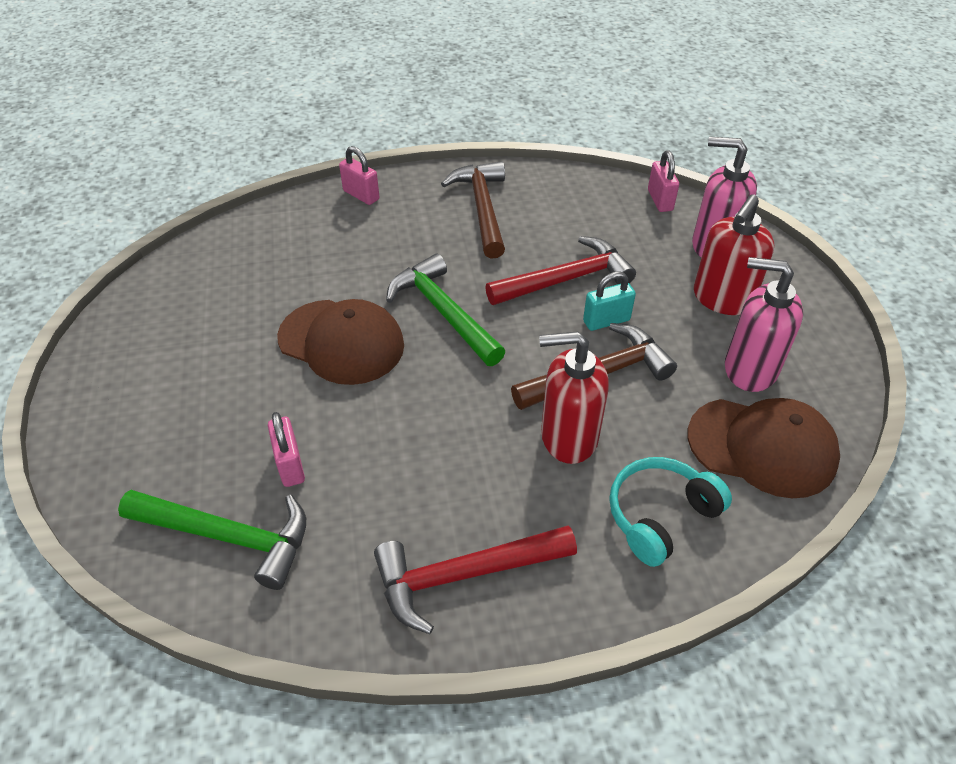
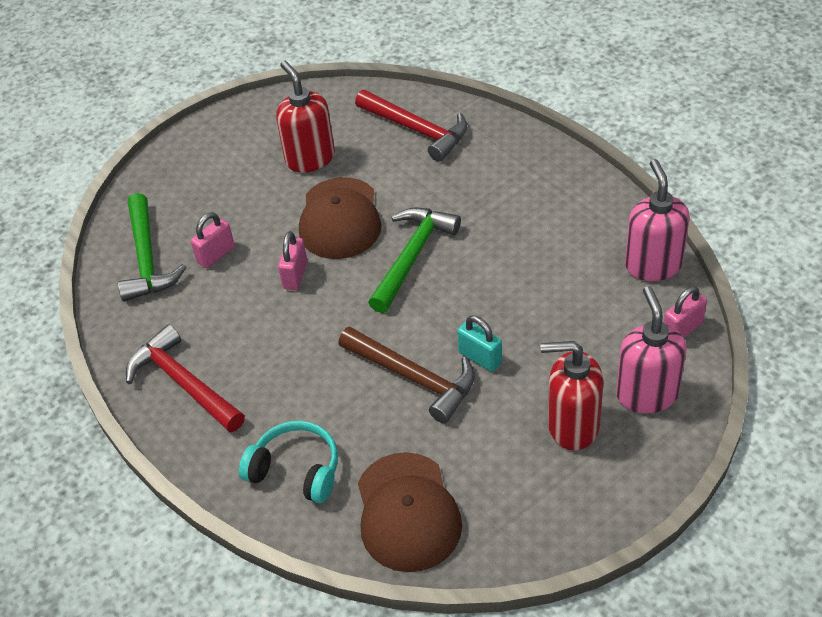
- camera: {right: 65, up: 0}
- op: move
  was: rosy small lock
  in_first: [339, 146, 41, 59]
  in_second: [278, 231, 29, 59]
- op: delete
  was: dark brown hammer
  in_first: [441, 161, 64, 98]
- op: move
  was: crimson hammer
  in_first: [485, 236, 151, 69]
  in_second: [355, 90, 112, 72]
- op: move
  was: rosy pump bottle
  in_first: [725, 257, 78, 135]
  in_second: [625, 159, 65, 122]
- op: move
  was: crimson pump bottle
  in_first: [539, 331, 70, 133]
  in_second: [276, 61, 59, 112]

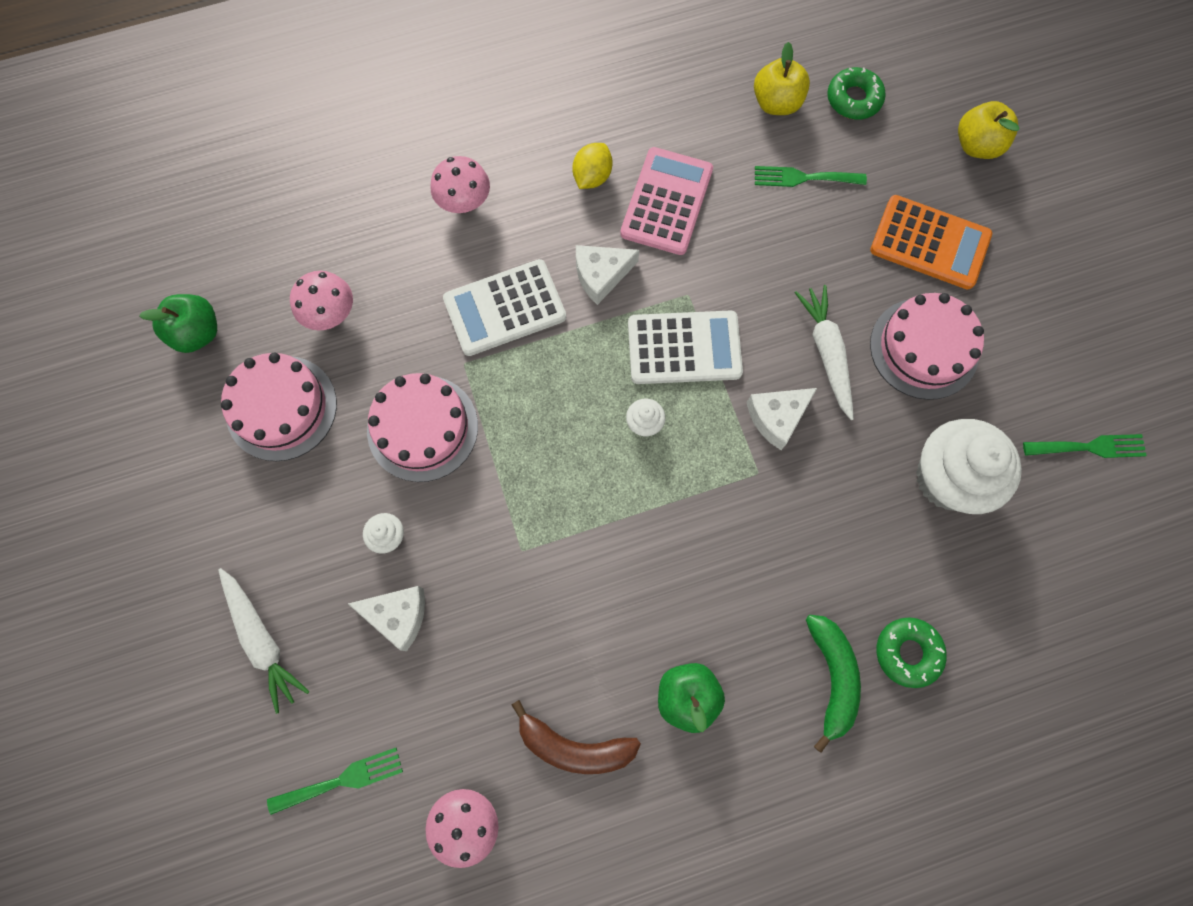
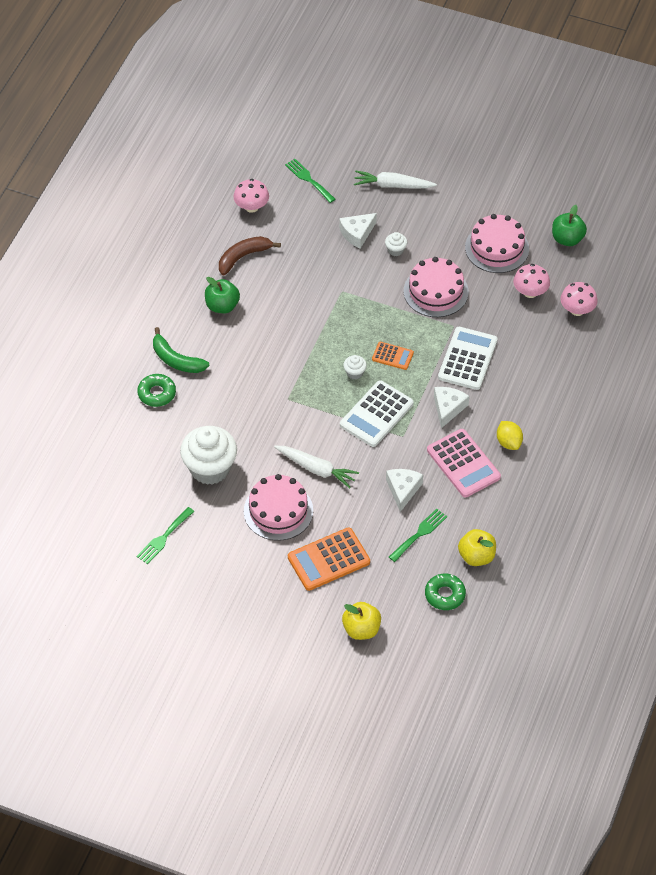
- camera: {right: 130, up: -20}
- op: move
  was: rosy toadstool
  in_first: [430, 156, 60, 57]
  in_second: [561, 282, 37, 34]
- op: move
  was: pure white cheese wedge
  in_first: [747, 388, 70, 62]
  in_second: [386, 469, 37, 43]
- op: rotate
  was: emerald table fork
  in_first: [267, 748, 136, 67]
  in_second: [285, 159, 50, 44]
  clockwise: 120
- op: insert
  now: orange-coloured adding machine
  in_second: [372, 342, 42, 28]

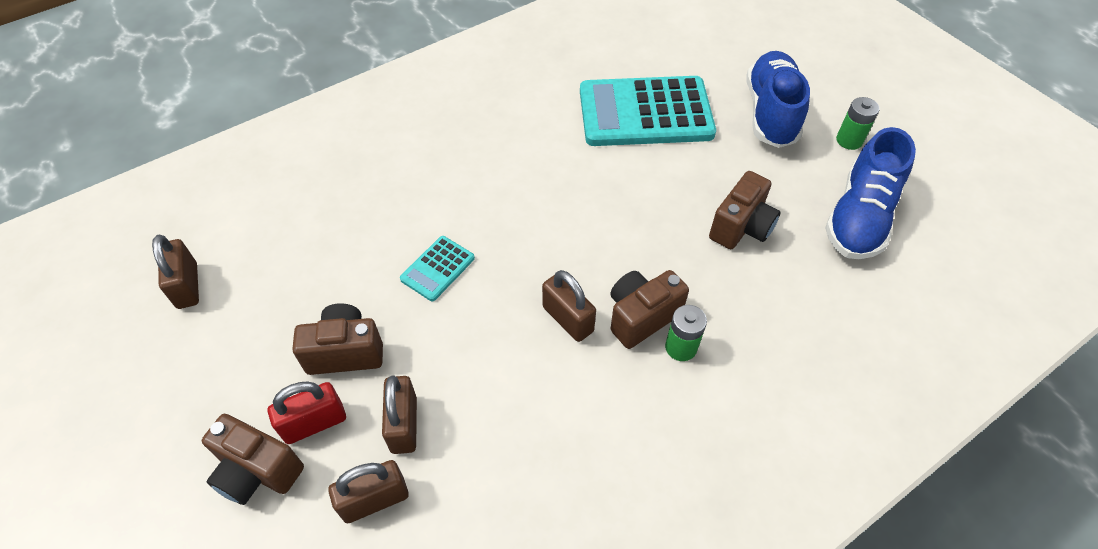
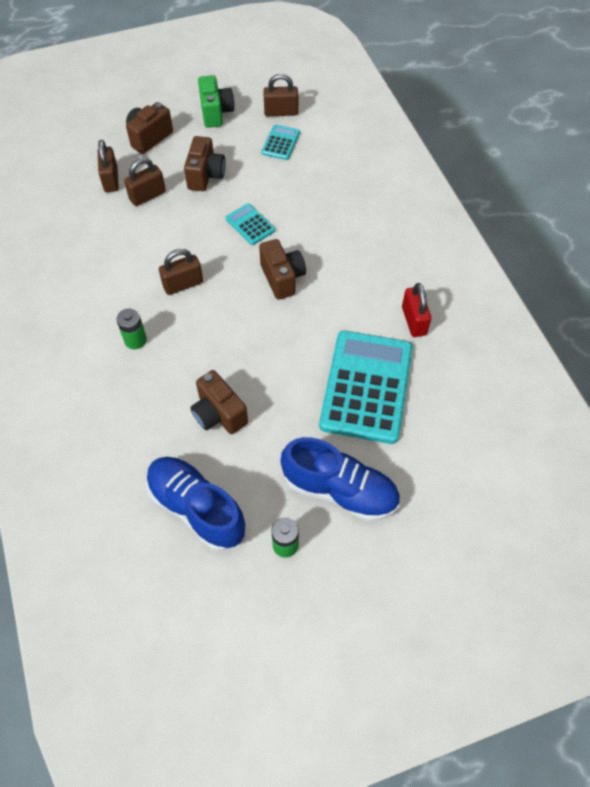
- camera: {right: 105, up: 5}
- op: move
  was: dark brown photo camera
  in_first: [610, 270, 79, 79]
  in_second: [259, 239, 47, 61]
- op: rotate
  was: dark brown small lock
  in_first: [382, 375, 35, 79]
  in_second: [124, 158, 42, 48]
  clockwise: -45
- op: move
  was: crimson small lock
  in_first: [268, 381, 78, 63]
  in_second: [402, 283, 29, 54]
- op: insert
  now: emerald photo camera
  in_second: [198, 75, 37, 53]
- op: insert
  now: teal adding machine
  in_second: [261, 124, 39, 36]

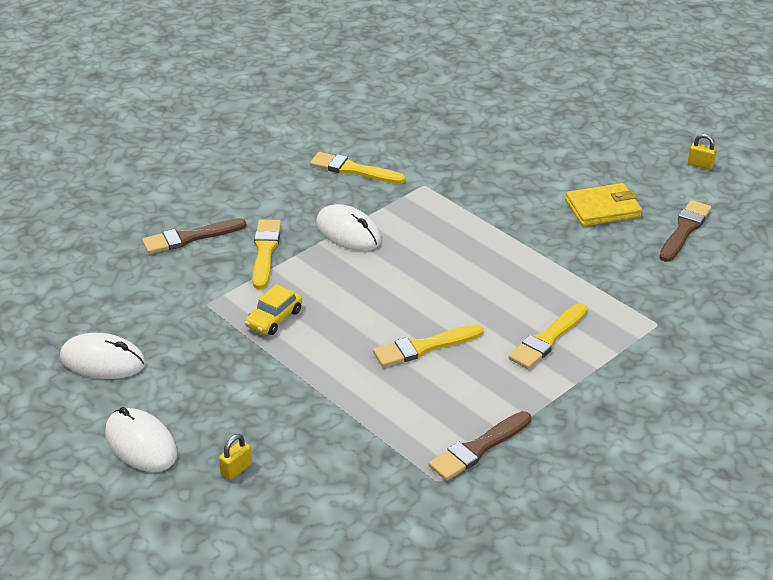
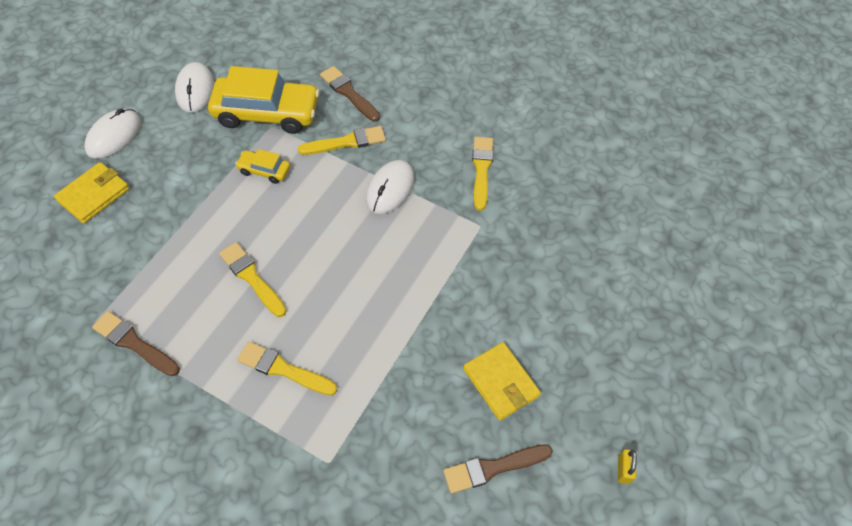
- camera: {right: 70, up: 20}
- op: rotate
  was: dark brown paint brush
  in_first: [659, 200, 53, 62]
  in_second: [443, 444, 110, 50]
  clockwise: 150
- op: replace
  was: yellow small lock
  now: yellow billfold
  in_first: [219, 434, 33, 46]
  in_second: [54, 162, 76, 62]
- op: insert
  now: yellow car
  in_second: [208, 66, 112, 68]

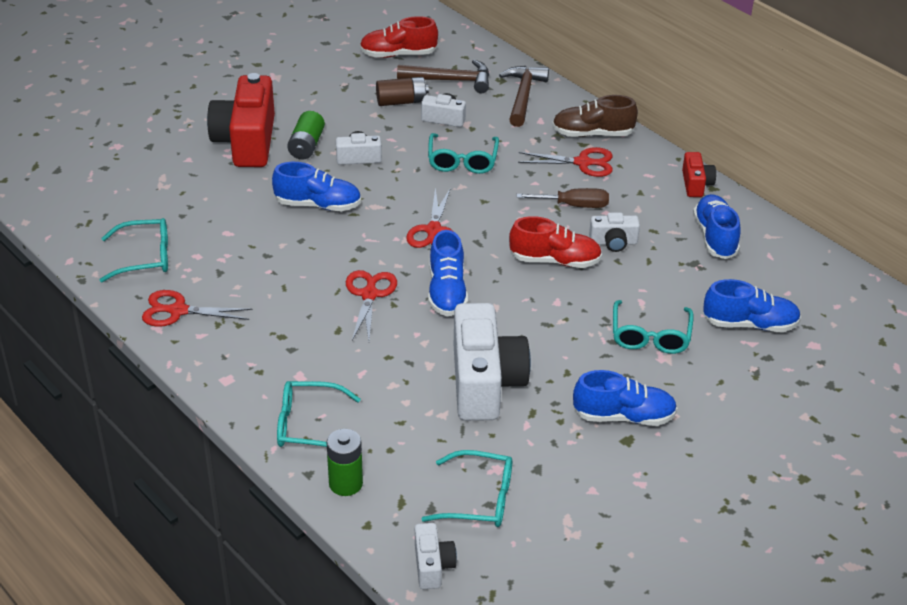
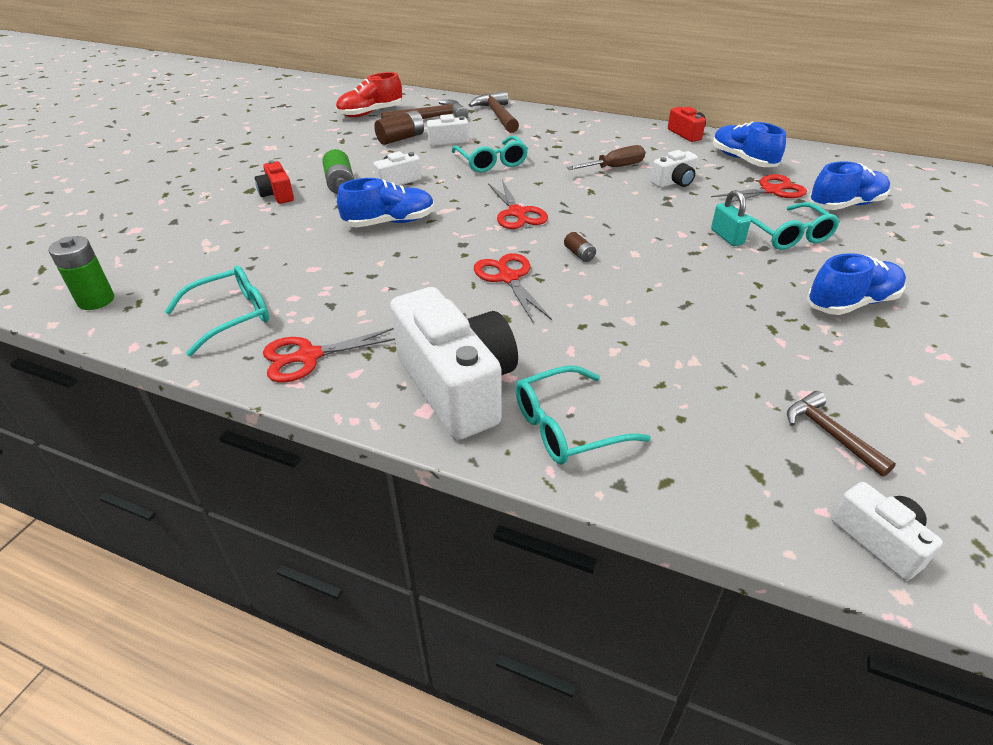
- camera: {right: -25, up: 0}
- op: resize
  was: crimson photo camera
  in_first: [207, 73, 68, 94]
  in_second: [255, 160, 39, 44]
  ratio: 0.48
- op: delete
  was: dark brown shoe
  in_first: [552, 95, 86, 42]
- op: move
  was: crimson shears
  in_first: [518, 147, 95, 30]
  in_second: [711, 174, 96, 29]
- op: delete
  was: crimson shoe
  in_first: [509, 216, 93, 52]
- op: replace
  was: cobalt shoe
  now: dark brown power cell
  in_first: [428, 230, 40, 87]
  in_second: [564, 232, 32, 30]
- op: move
  was: pure white photo camera
  in_first: [454, 303, 77, 118]
  in_second: [390, 287, 128, 153]
- op: move
  was: emerald power cell
  in_first: [326, 429, 37, 67]
  in_second: [48, 236, 66, 74]
- op: replace
  was: teal spectacles
  now: dark brown hammer
  in_first: [422, 450, 90, 77]
  in_second: [787, 391, 109, 86]
- op: insert
  now: teal small lock
  in_second: [711, 190, 40, 56]

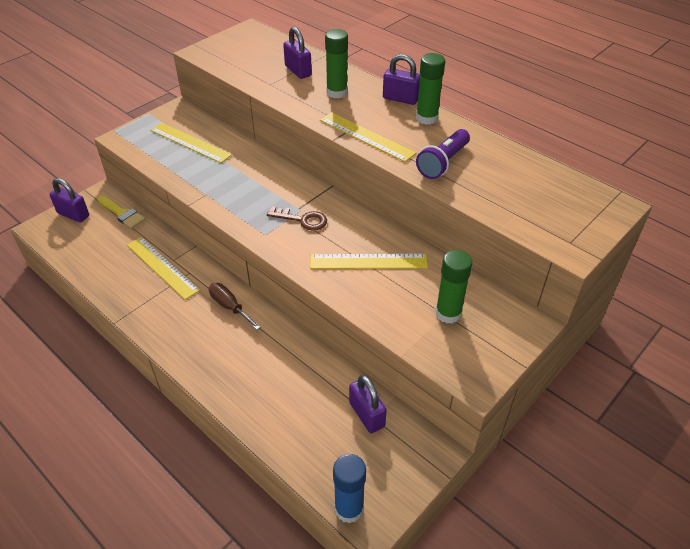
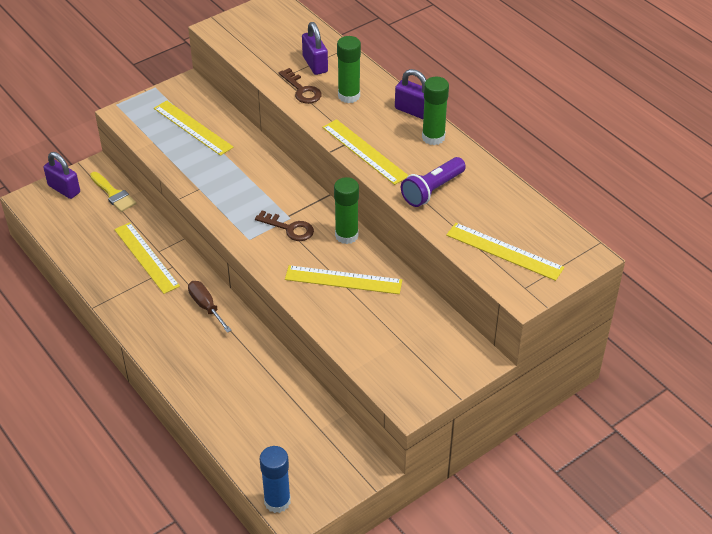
- camera: {right: 10, up: 0}
- op: move
  was: emerald stick of glue
  in_first: [435, 250, 37, 74]
  in_second: [334, 177, 25, 67]
- op: delete
  was: violet small lock
  in_first: [349, 375, 38, 58]
- op: insert
  now: dark brown key
  in_second: [279, 68, 43, 36]
- op: insert
  now: yellow straightedge
  in_second: [446, 223, 119, 58]

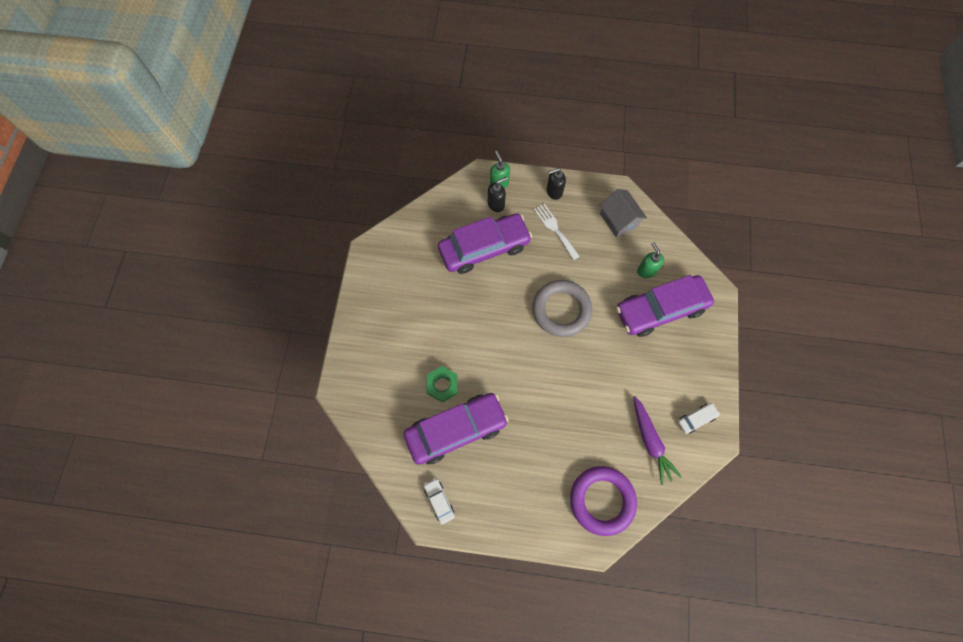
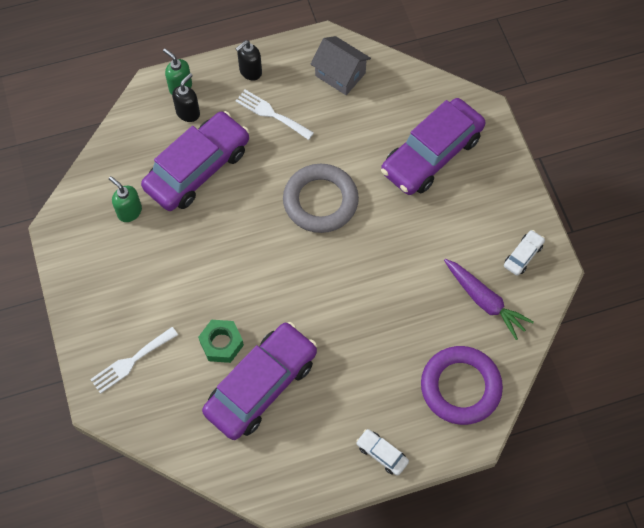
- camera: {right: -25, up: -5}
- op: move
  was: emerald pump bottle
  in_first: [637, 242, 27, 36]
  in_second: [109, 176, 33, 46]
- op: move
  was: pure white car
  in_first: [424, 478, 31, 46]
  in_second: [356, 429, 53, 47]
- op: insert
  now: pure white table fork
  in_second: [90, 327, 88, 67]

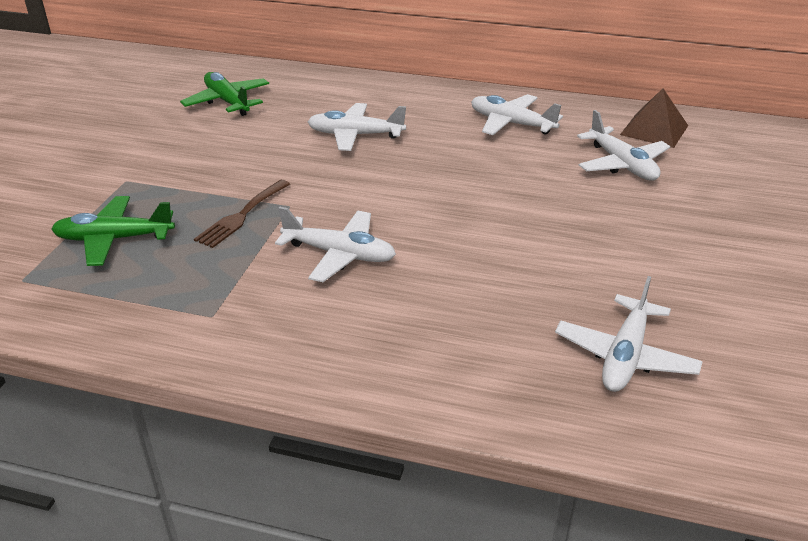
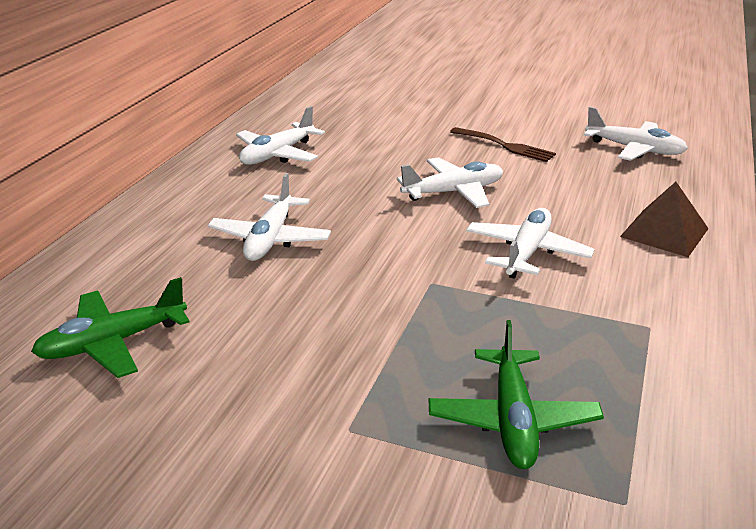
- camera: {right: -85, up: -5}
- op: move
  was: dark brown pyramid shape
  in_first: [620, 88, 68, 60]
  in_second: [620, 182, 89, 75]
- op: move
  was: pure white aeroplane
  in_first: [577, 110, 93, 71]
  in_second: [396, 157, 107, 51]
- op: move
  was: dark brown table fork
  in_first: [194, 180, 96, 68]
  in_second: [450, 127, 106, 35]

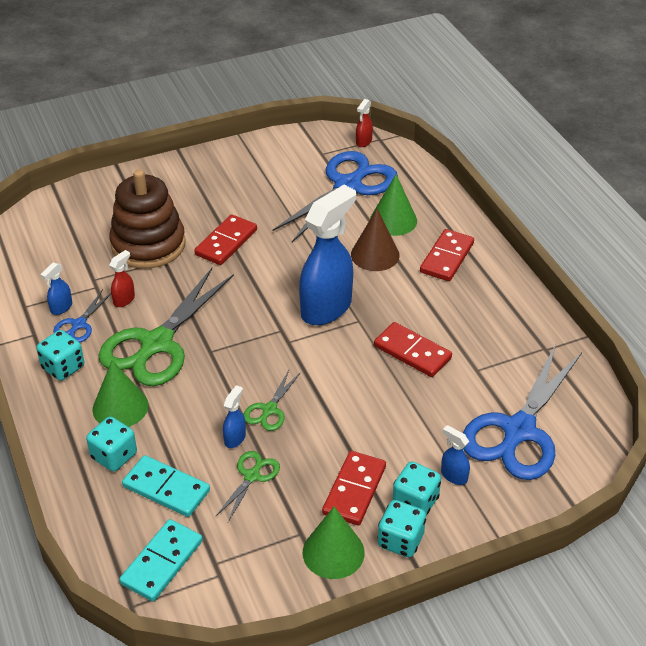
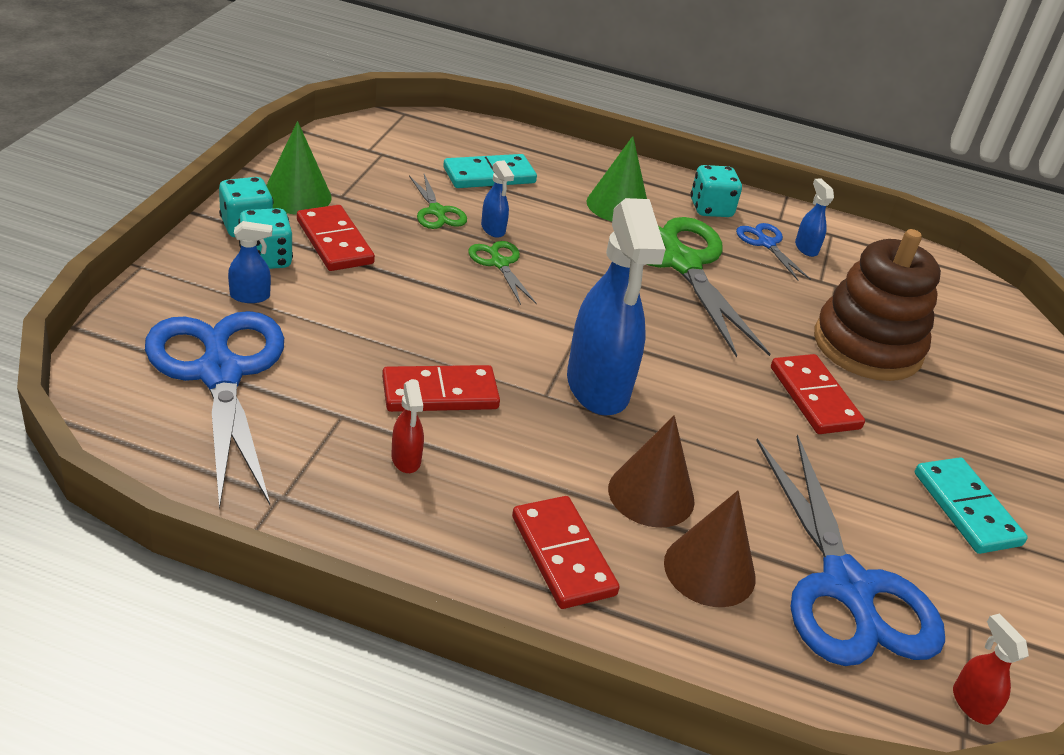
- camera: {right: 125, up: -5}
- op: recolor
  was: emerald cone
  now: dark brown cone
  in_first: [370, 174, 47, 62]
  in_second: [664, 490, 91, 117]
- op: move
  was: crimson spray bottle
  in_first: [109, 250, 26, 57]
  in_second: [391, 381, 33, 92]
- op: delete
  was: teal dice
  in_first: [86, 417, 51, 55]
- op: move
  was: teal domino tile
  in_first: [119, 519, 84, 83]
  in_second: [915, 457, 113, 97]

